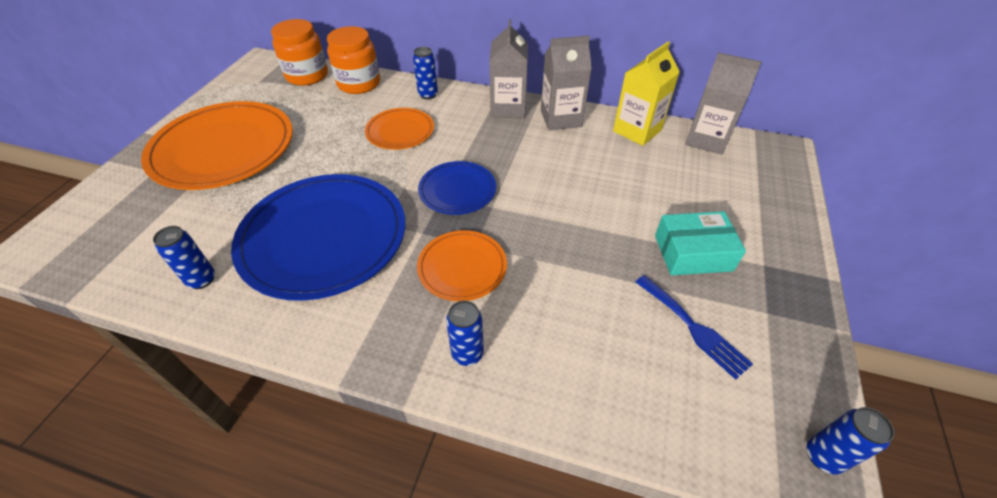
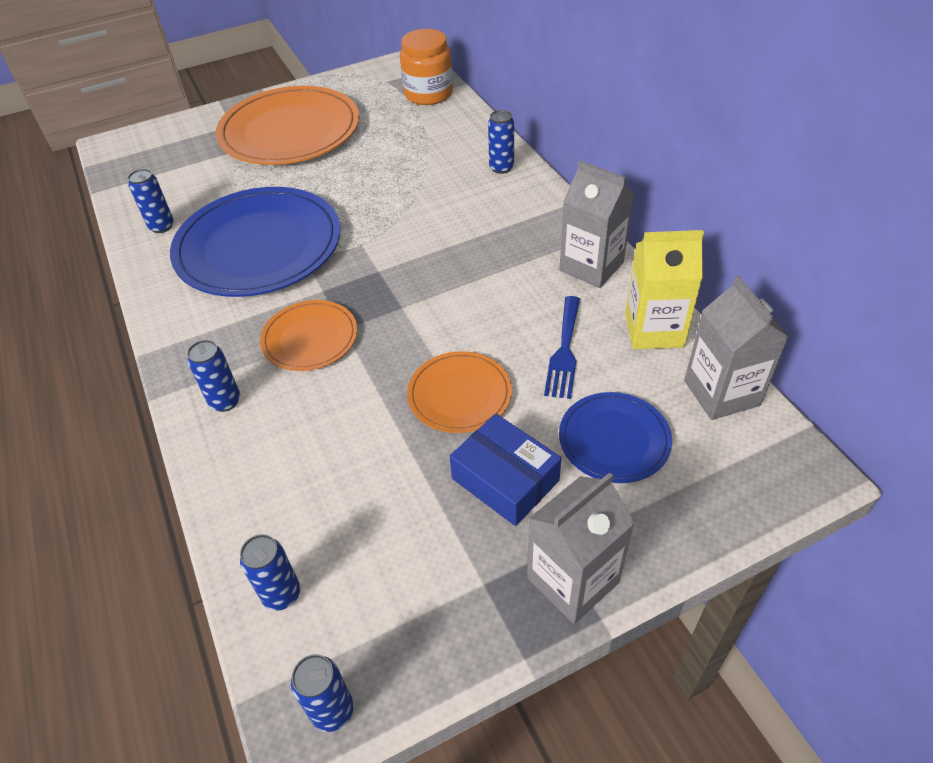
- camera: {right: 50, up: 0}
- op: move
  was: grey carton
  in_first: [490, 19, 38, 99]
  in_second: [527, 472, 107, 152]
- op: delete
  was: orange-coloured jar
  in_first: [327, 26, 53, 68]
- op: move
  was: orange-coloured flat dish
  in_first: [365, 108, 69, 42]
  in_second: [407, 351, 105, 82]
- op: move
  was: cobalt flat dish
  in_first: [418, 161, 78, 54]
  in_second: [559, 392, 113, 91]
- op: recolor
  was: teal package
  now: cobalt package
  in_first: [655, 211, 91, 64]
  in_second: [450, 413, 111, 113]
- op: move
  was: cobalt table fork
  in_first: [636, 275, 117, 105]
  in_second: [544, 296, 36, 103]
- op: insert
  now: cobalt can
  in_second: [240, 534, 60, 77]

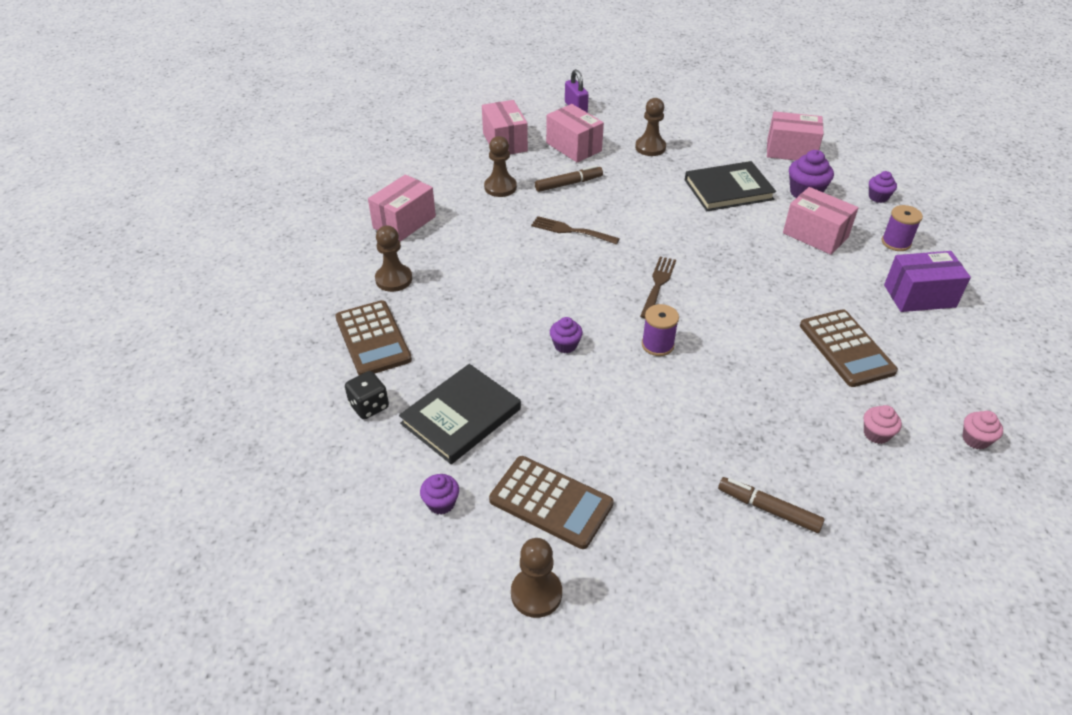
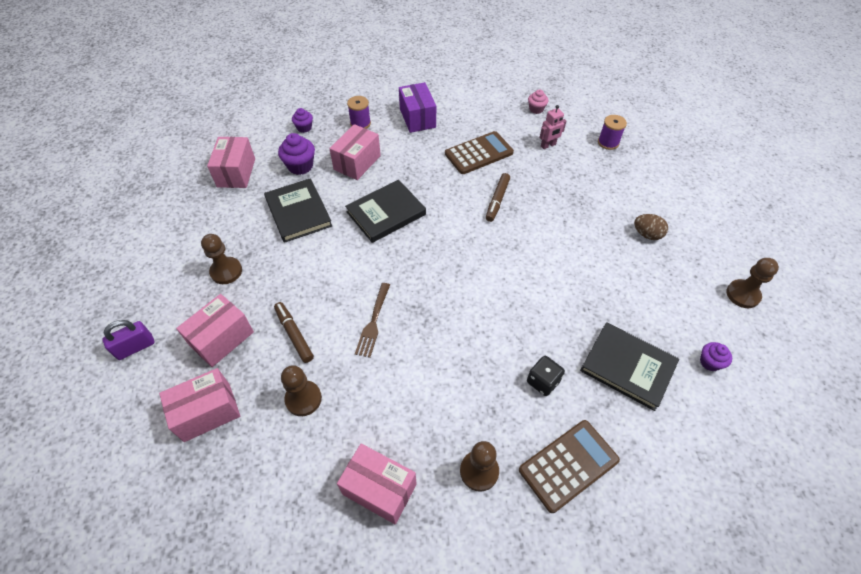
- camera: {right: -100, up: 10}
- op: delete
  was: dark brown table fork
  in_first: [640, 256, 36, 63]
- op: move
  was: violet bobbin
  in_first: [642, 304, 37, 52]
  in_second: [598, 115, 29, 35]
- op: delete
  was: violet fairy cake
  in_first: [550, 317, 33, 36]
- op: move
  was: black dice
  in_first: [345, 371, 44, 48]
  in_second: [527, 356, 38, 40]
- op: replace
  was: rosy fairy cake
  now: rosy robot figure
  in_first: [864, 405, 38, 39]
  in_second: [539, 105, 27, 44]
- op: delete
  was: dark brown adding machine
  in_first: [489, 456, 125, 93]
- op: move
  was: dark brown felt pen
  in_first: [718, 477, 107, 56]
  in_second: [486, 173, 24, 49]
- op: insert
  now: black hardback
  in_second: [345, 180, 81, 63]
- op: insert
  now: dark brown egg
  in_second: [634, 214, 34, 26]

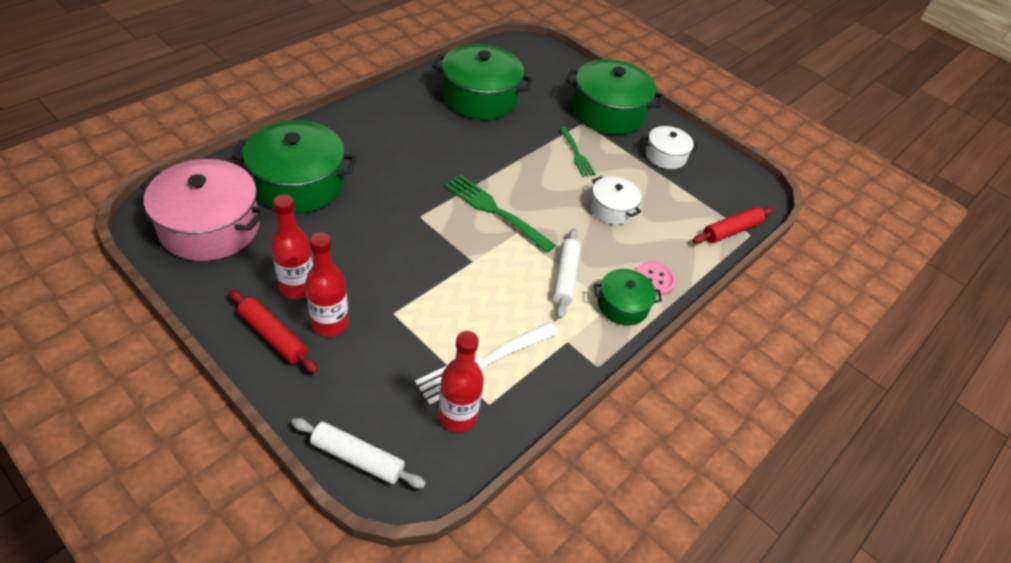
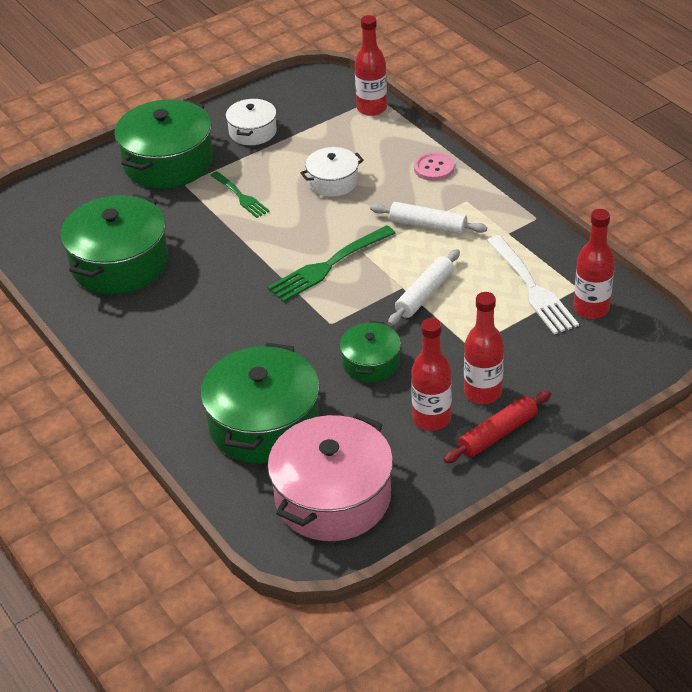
- camera: {right: -70, up: -5}
- op: rotate
  was: emerald table fork
  in_first: [559, 127, 37, 50]
  in_second: [210, 171, 60, 47]
  clockwise: 60
- op: replace
  was: crimson pastry roller
  now: crimson flask
  in_first: [693, 207, 81, 37]
  in_second: [355, 15, 32, 101]
- op: move
  was: emerald pot
  in_first: [594, 269, 68, 56]
  in_second: [340, 321, 61, 61]
- op: move
  was: pure white pastry roller
  in_first: [291, 418, 135, 70]
  in_second: [388, 249, 72, 77]

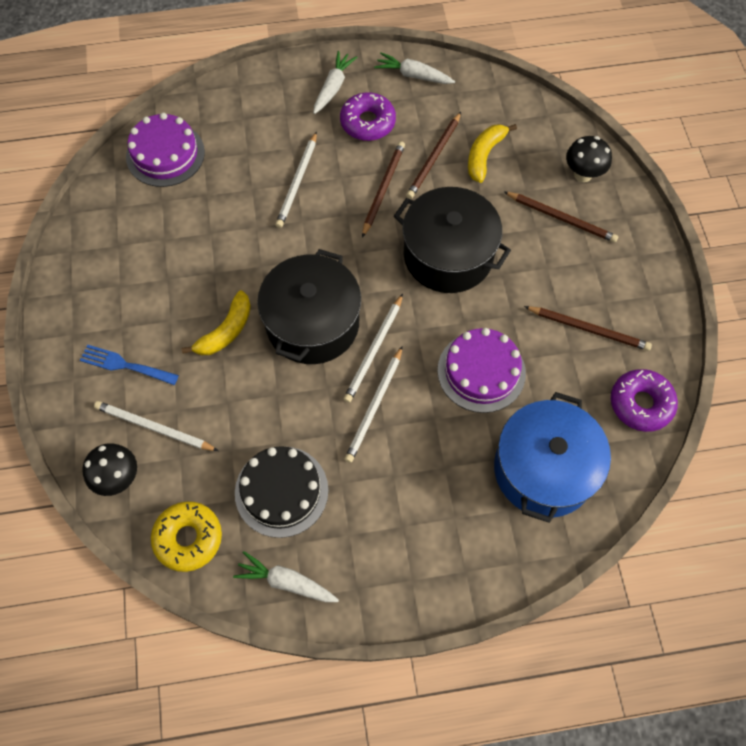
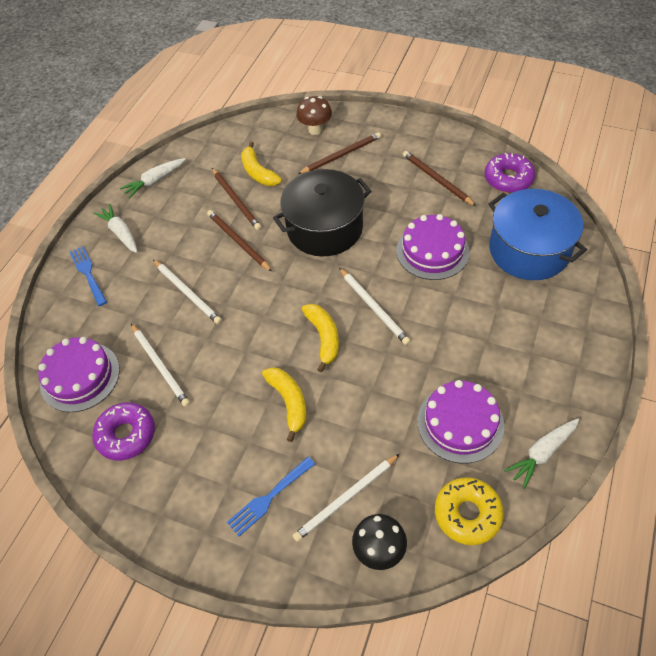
- camera: {right: -55, up: -10}
- op: move
  was: violet donut
  in_first: [340, 92, 56, 49]
  in_second: [92, 402, 63, 59]
- op: recolor
  was: black toadstool
  now: dark brown toadstool
  in_first: [566, 136, 46, 46]
  in_second: [296, 96, 36, 39]
- op: replace
  was: black pot
  now: yellow banana fruit
  in_first: [257, 249, 104, 115]
  in_second: [302, 304, 37, 69]
- op: rotate
  was: dark brown lead pencil
  in_first: [524, 306, 128, 45]
  in_second: [403, 151, 73, 55]
  clockwise: -90
- op: move
  was: pure white lead pencil
  in_first: [344, 346, 59, 117]
  in_second: [131, 324, 59, 83]
- op: recolor
  was: black layer cake
  now: violet layer cake
  in_first: [235, 446, 94, 92]
  in_second: [417, 380, 87, 83]
- op: insert
  now: cobalt table fork
  in_second: [70, 246, 37, 60]

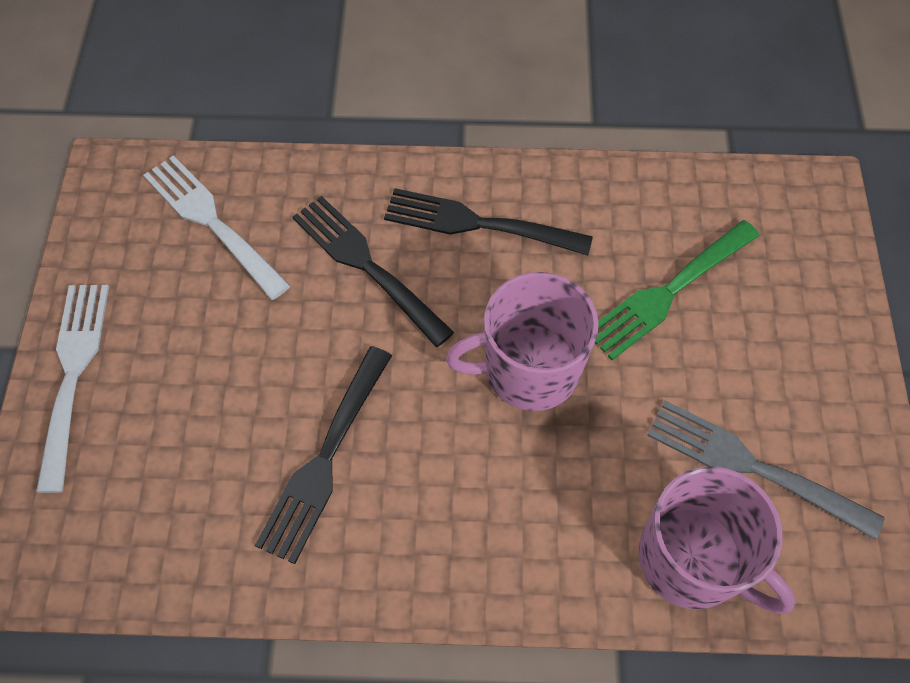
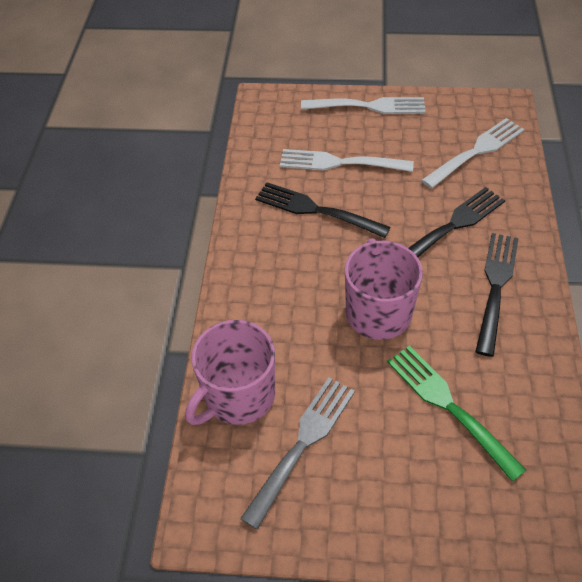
- camera: {right: 95, up: -10}
- op: insert
  now: pure white table fork
  in_second: [280, 149, 134, 23]

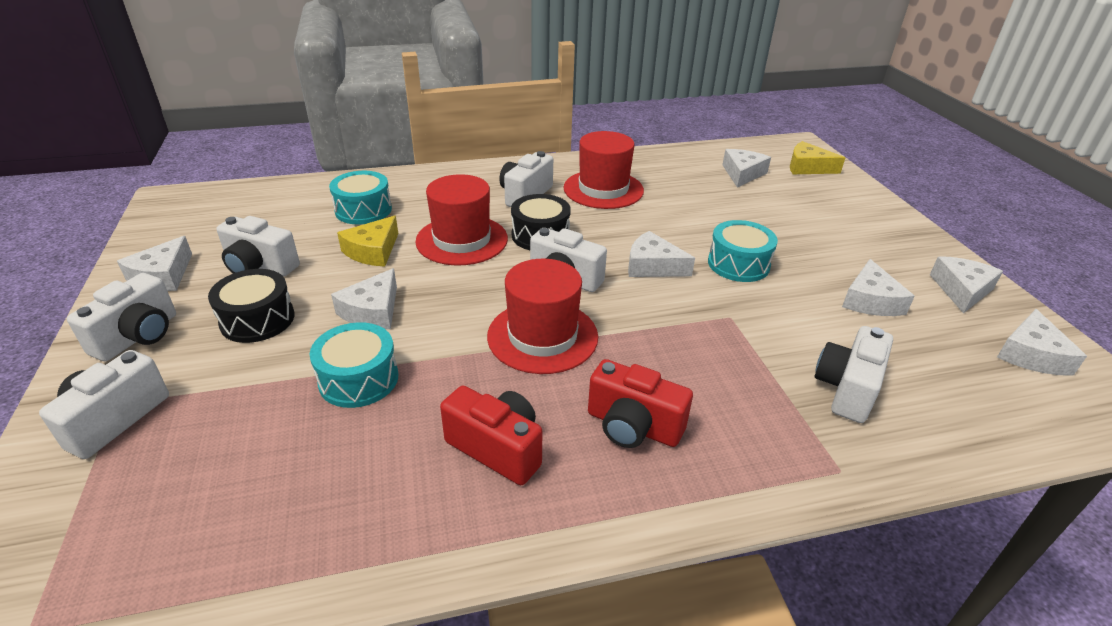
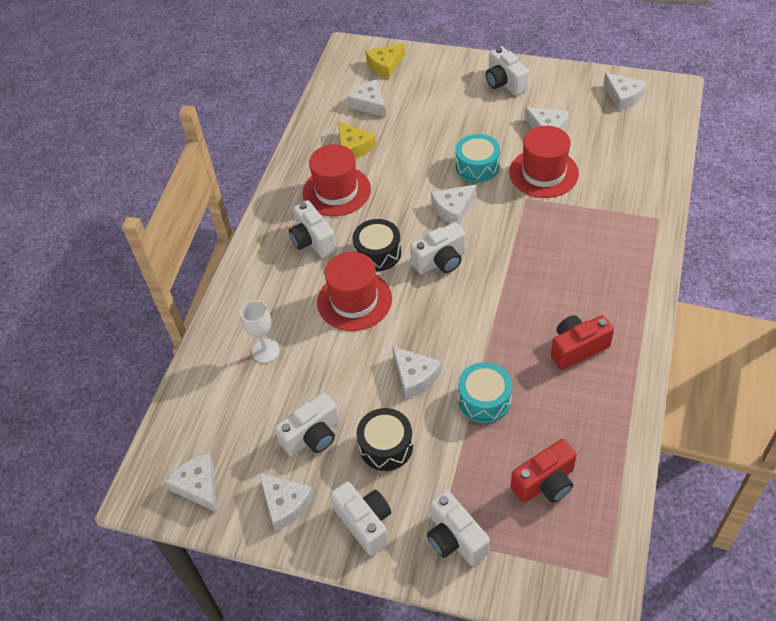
- camera: {right: -55, up: 15}
- op: replace
  was: teal drum
  now: pure white goblet
  in_first: [329, 171, 63, 54]
  in_second: [240, 300, 40, 63]
- op: move
  was: yellow cheese wedge
  in_first: [337, 216, 61, 51]
  in_second: [338, 121, 38, 38]
- op: move
  was: pure white cheese wedge
  in_first: [930, 256, 73, 57]
  in_second: [165, 453, 52, 59]
- op: move
  was: crimson tall hat
  in_first: [487, 259, 111, 115]
  in_second: [509, 126, 70, 72]
- op: move
  was: pure white photo camera
  in_first: [815, 326, 78, 97]
  in_second: [486, 47, 43, 49]
- op: move
  was: crimson photo camera
  in_first: [588, 359, 105, 89]
  in_second: [511, 439, 66, 64]

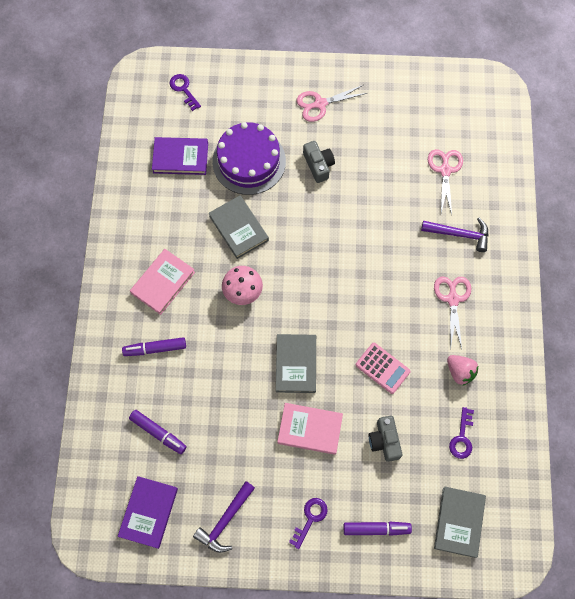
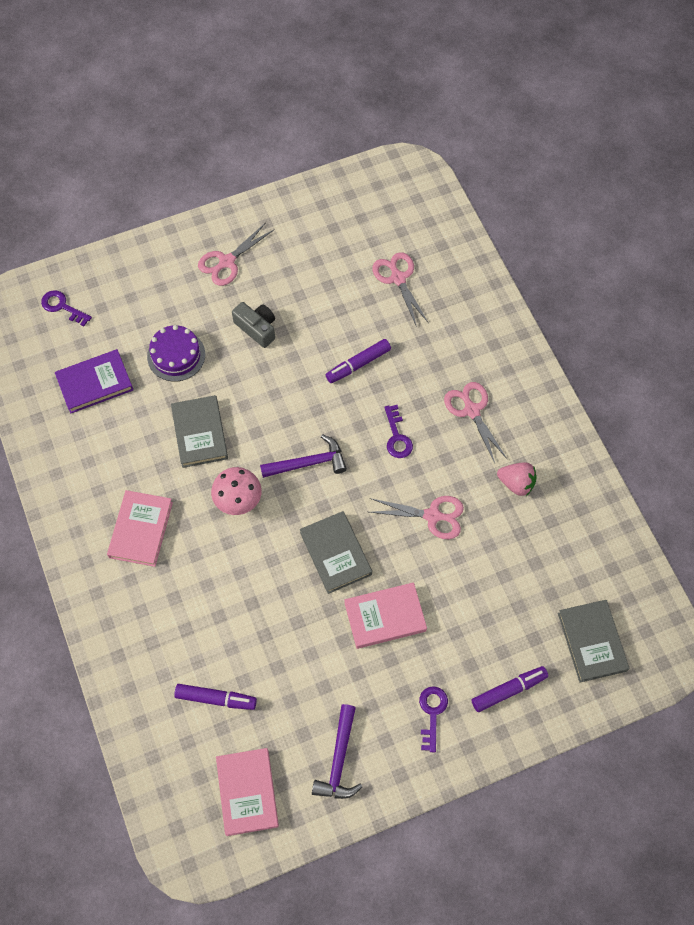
- camera: {right: -25, up: -5}
- op: resize
  was: violet layer cake
  in_first: [212, 122, 74, 73]
  in_second: [147, 325, 58, 57]
  ratio: 0.64
- op: rotate
  was: grey hardback
  in_first: [209, 195, 60, 64]
  in_second: [171, 395, 57, 73]
  clockwise: 45
- op: move
  was: violet hammer
  in_first: [421, 218, 68, 34]
  in_second: [260, 434, 87, 44]
- op: move
  was: violet felt pen
  in_first: [122, 337, 64, 19]
  in_second: [326, 339, 65, 44]
- op: replace
  was: rosy adding machine
  now: rosy shears
  in_first: [356, 343, 55, 51]
  in_second: [370, 496, 94, 43]
- op: move
  was: violet key
  in_first: [449, 407, 25, 52]
  in_second: [384, 405, 29, 53]
- op: delete
  was: grey photo camera
  in_first: [369, 416, 33, 46]
- op: recolor
  was: violet hardback
  now: rosy hardback
  in_first: [118, 476, 60, 73]
  in_second: [216, 748, 63, 88]

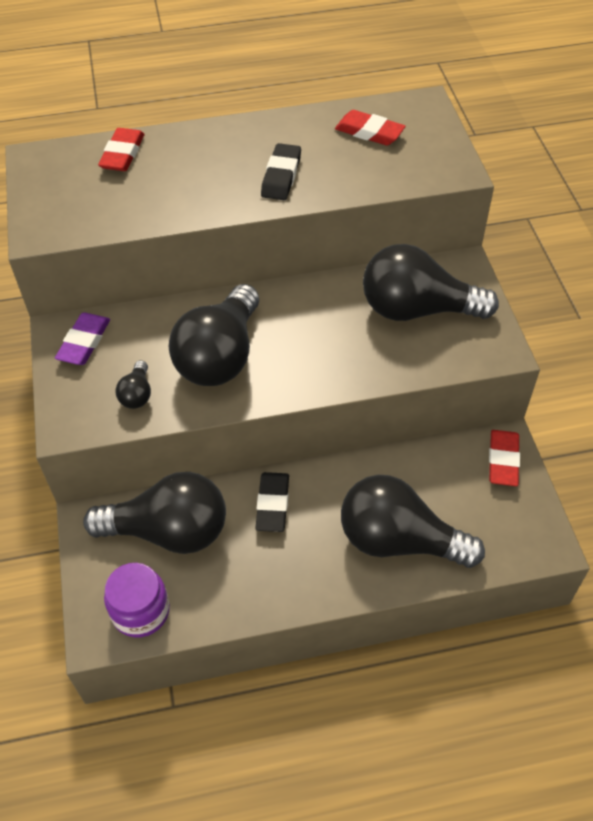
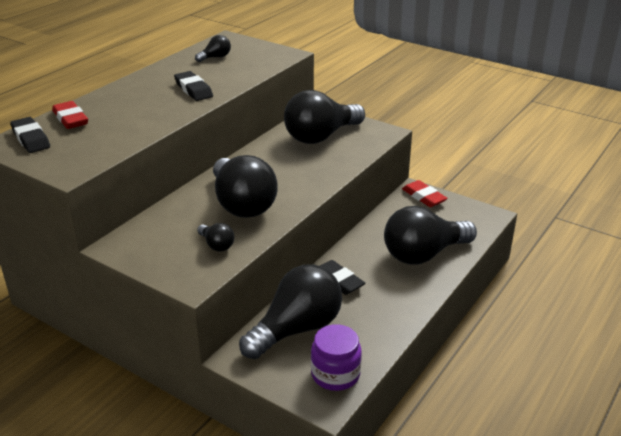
- camera: {right: -45, up: -20}
- op: replace
  was: crimson eraser
  now: black bulb
  in_first: [335, 110, 71, 35]
  in_second: [195, 35, 36, 27]
- op: delete
  was: violet eraser
  in_first: [55, 312, 55, 53]
- op: insert
  now: black eraser
  in_second: [10, 117, 40, 36]

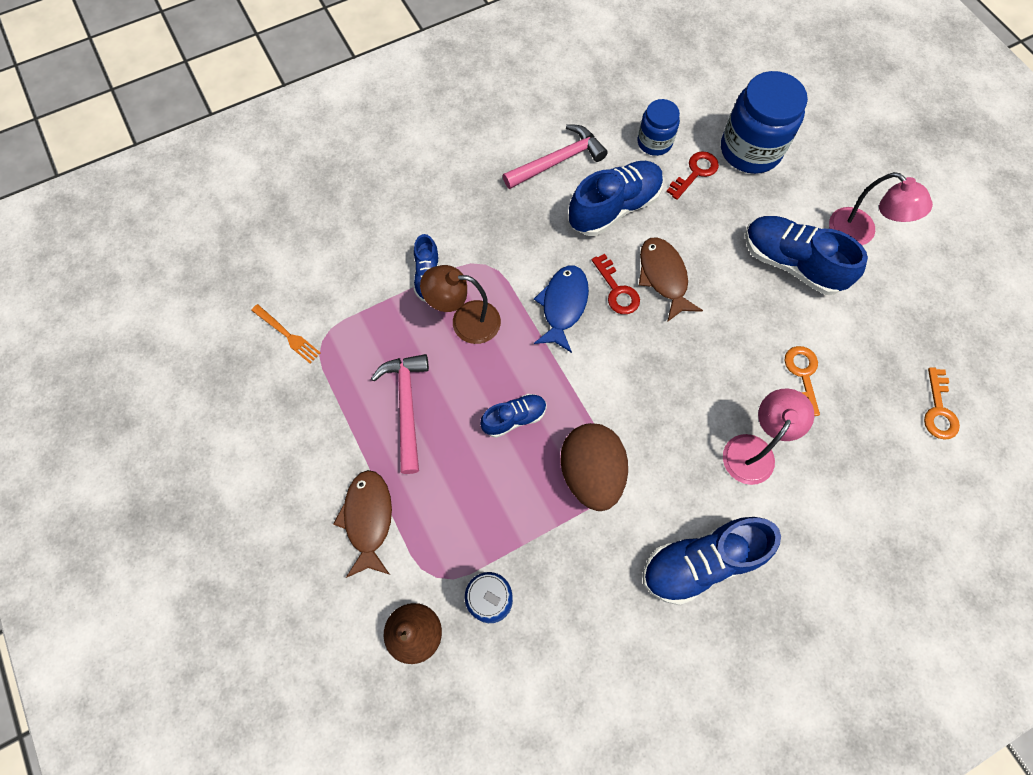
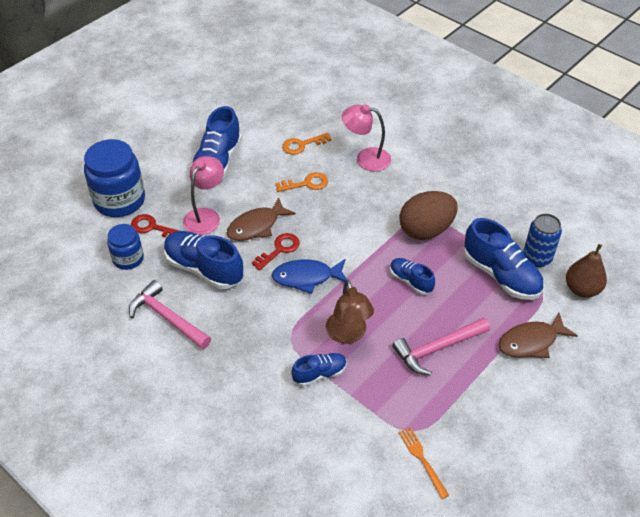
- camera: {right: -110, up: -20}
- op: move
  was: rosy reading lamp
  in_first: [829, 172, 104, 73]
  in_second: [183, 156, 41, 79]
- op: rotate
  was: orange-coloured table fork
  in_first: [251, 304, 70, 59]
  in_second: [398, 427, 51, 72]
  clockwise: -45
- op: move
  was: orange-coloured key
  in_first: [924, 367, 36, 73]
  in_second: [276, 172, 52, 20]
- op: move
  was: cobalt shoe
  in_first: [643, 517, 138, 88]
  in_second: [464, 218, 79, 82]

